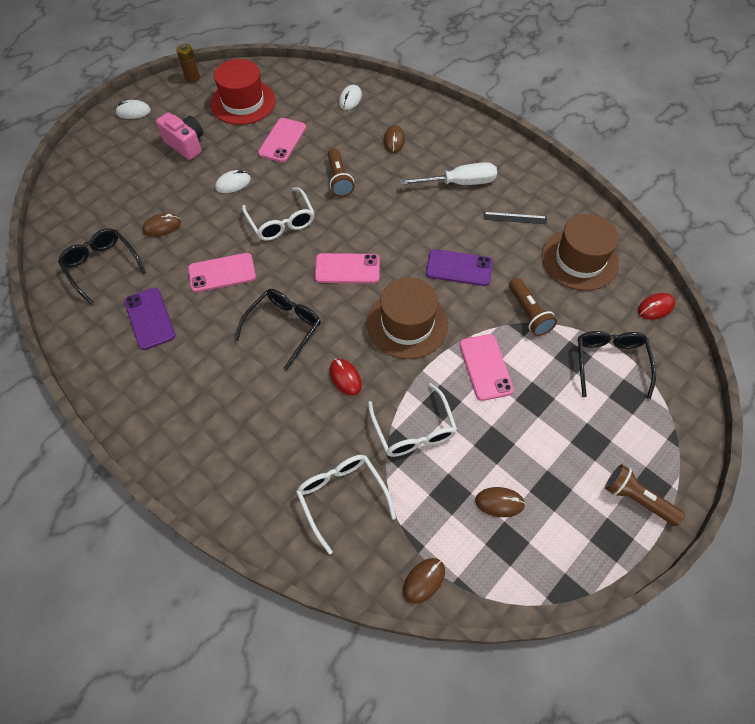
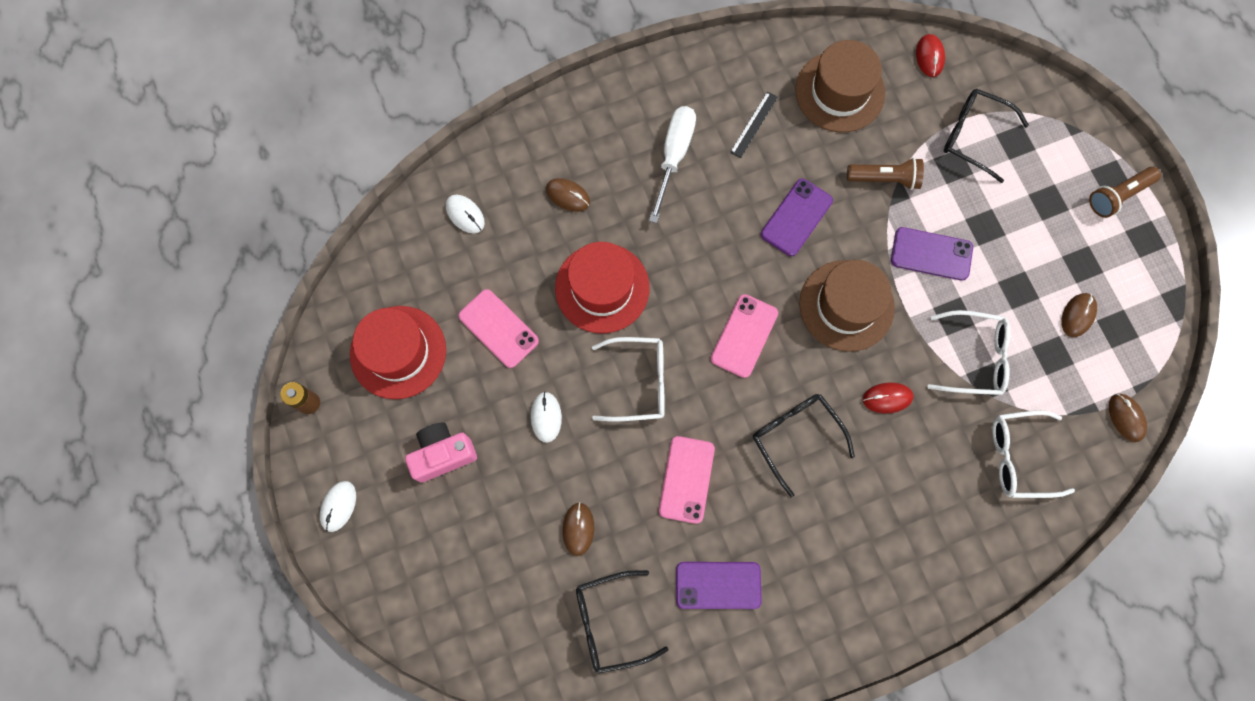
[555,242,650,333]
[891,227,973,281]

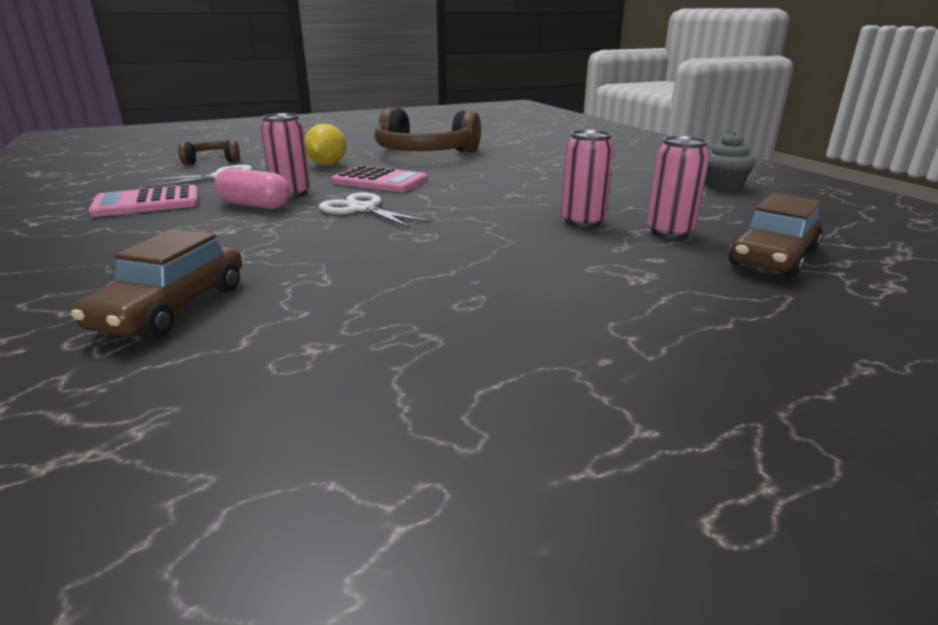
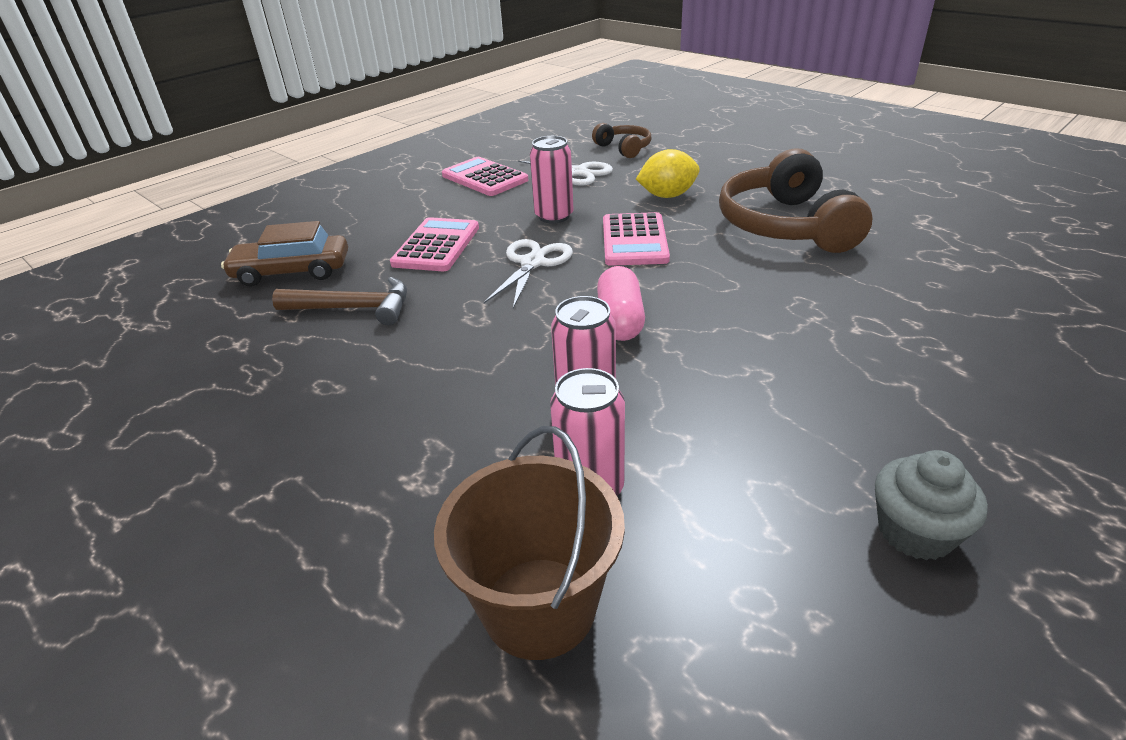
[272,277,407,325]
[390,217,479,271]
[597,266,645,341]
[434,426,625,660]

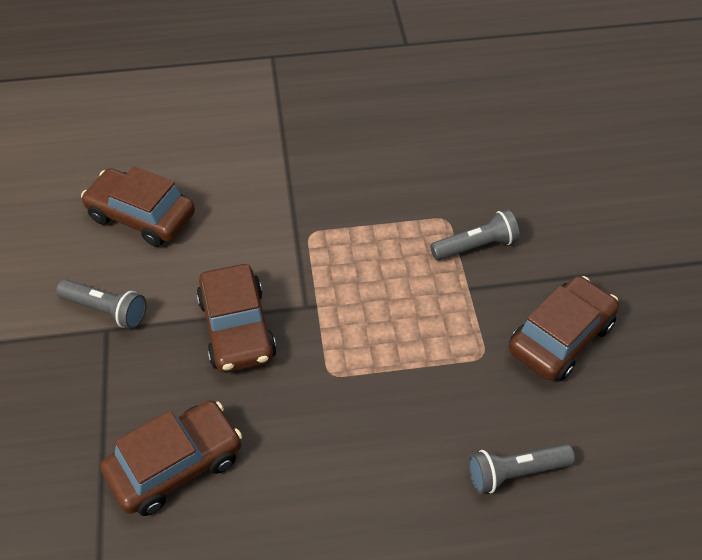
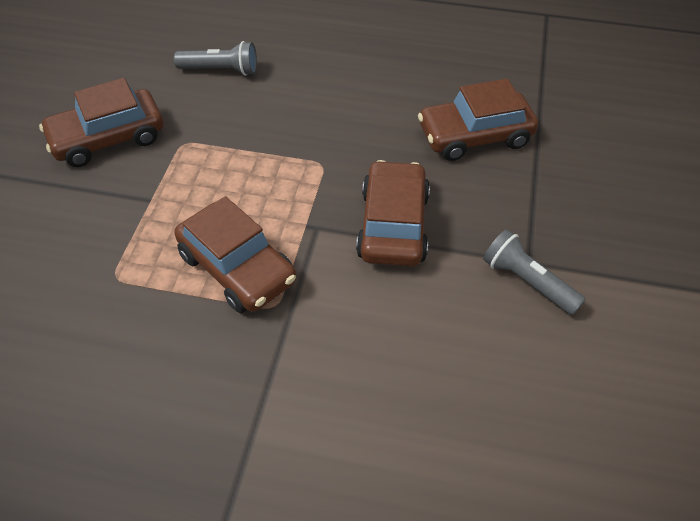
[430,210,520,260] (first image)
[174,196,296,313]

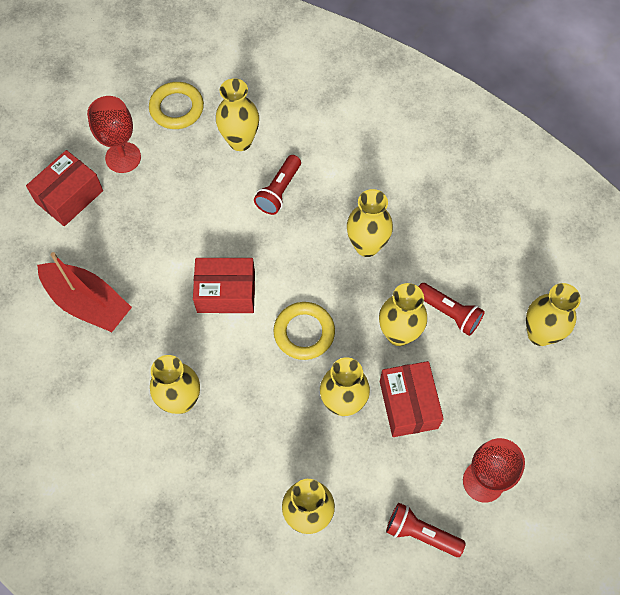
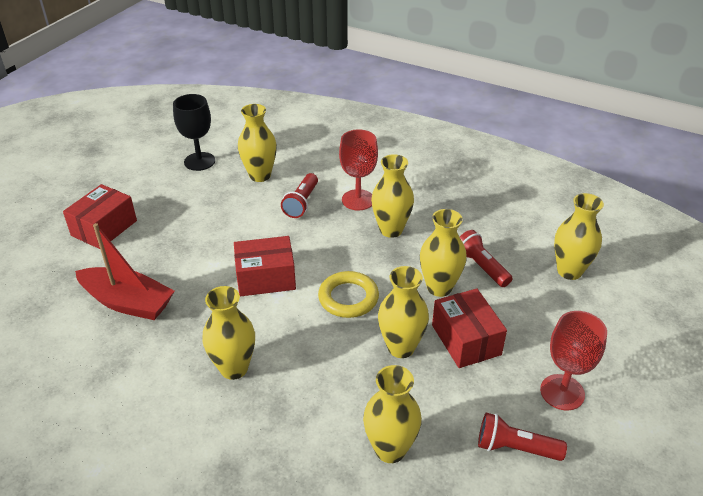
[339,129,378,211]
[173,94,215,171]
[460,230,513,287]

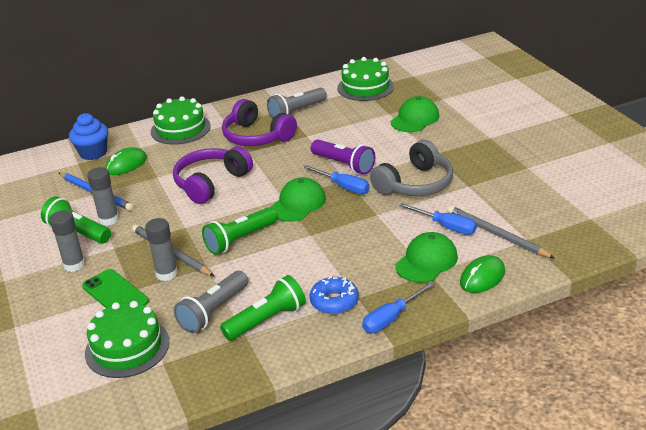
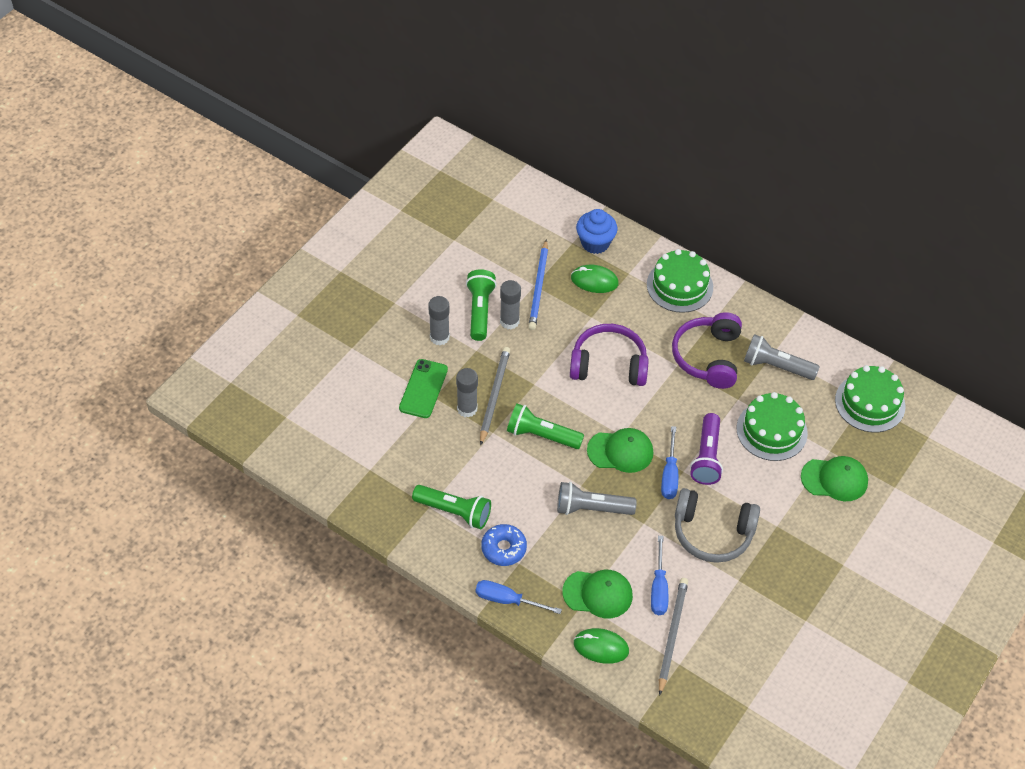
[736,392,808,461]
[557,482,637,515]

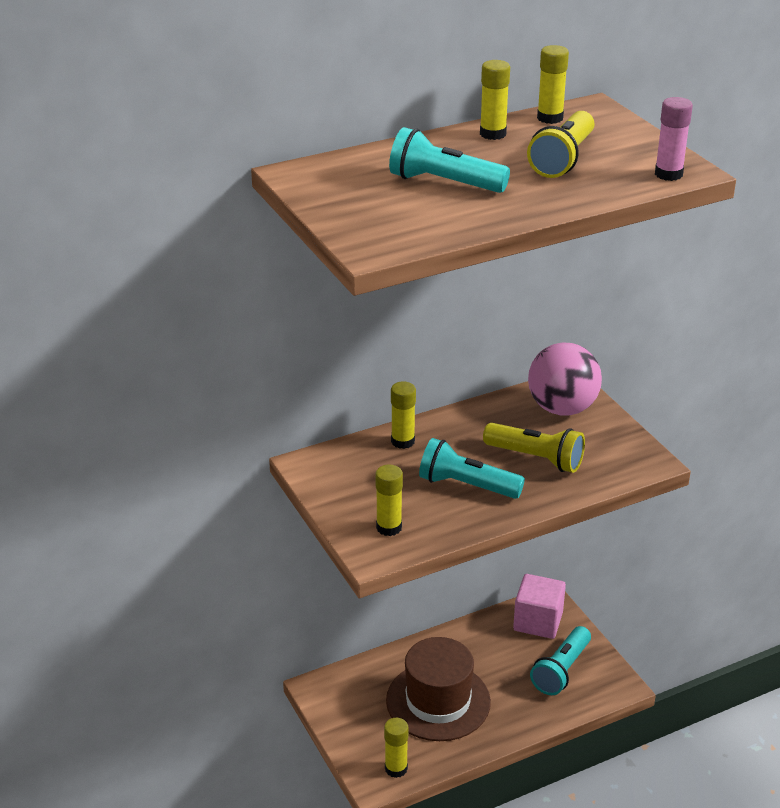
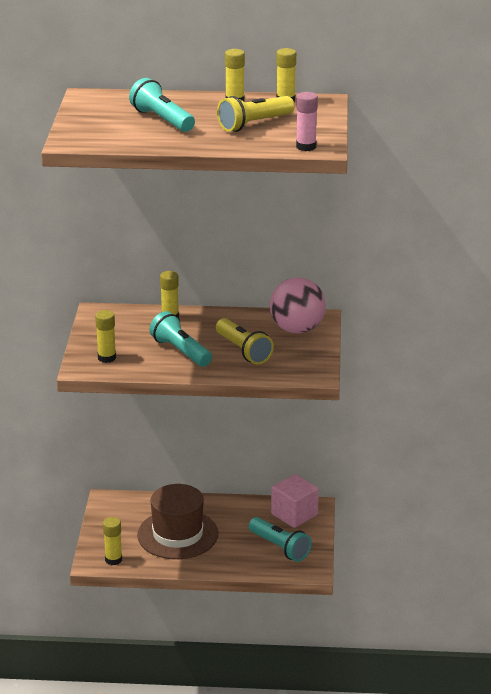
[249,517,312,562]

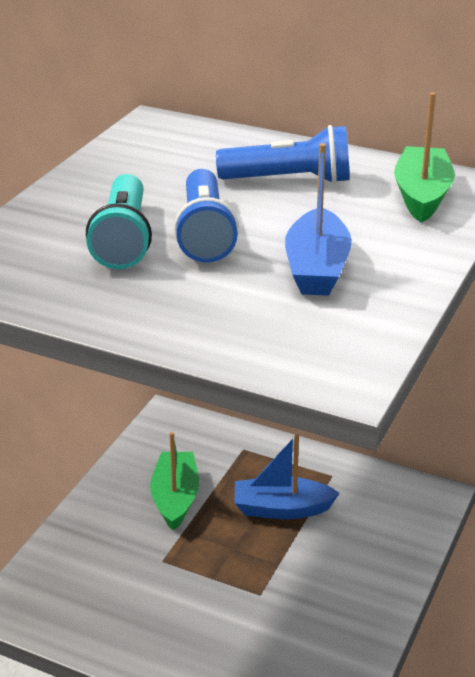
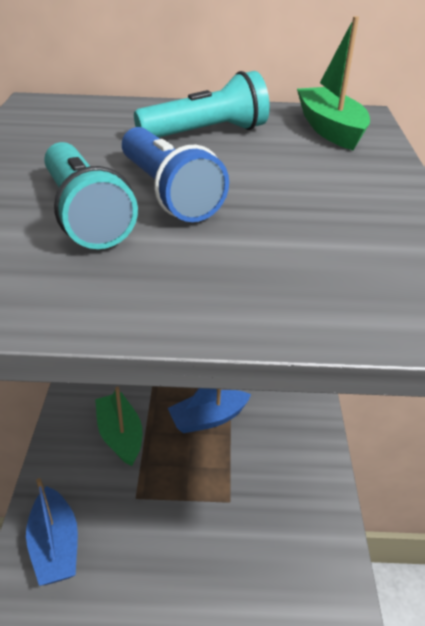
[26,478,78,586]
[134,71,270,138]

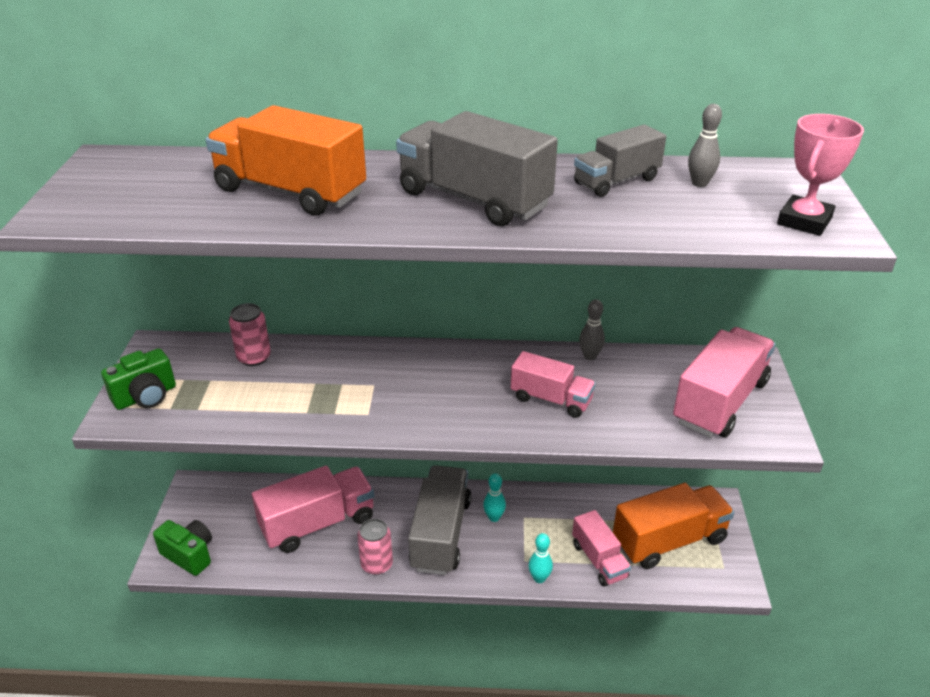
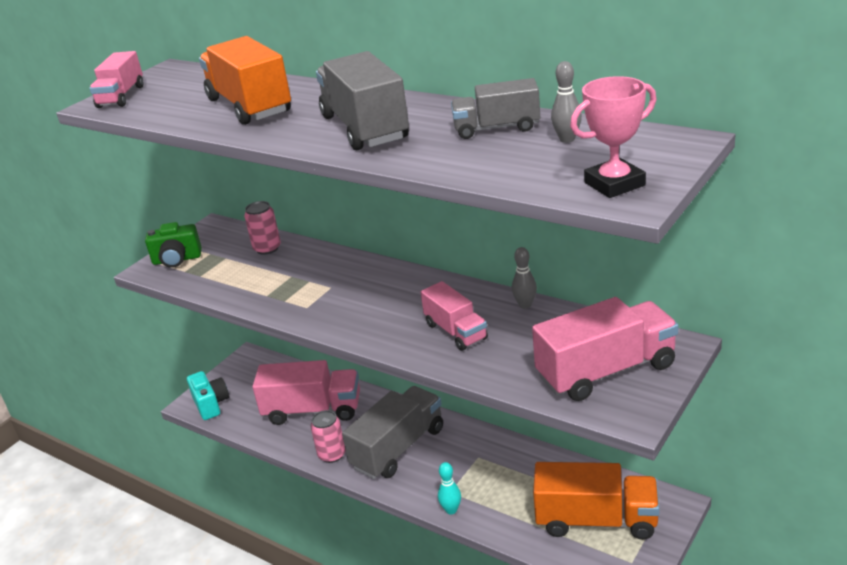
[483,473,506,522] (first image)
[89,51,144,108]
[187,371,229,420]

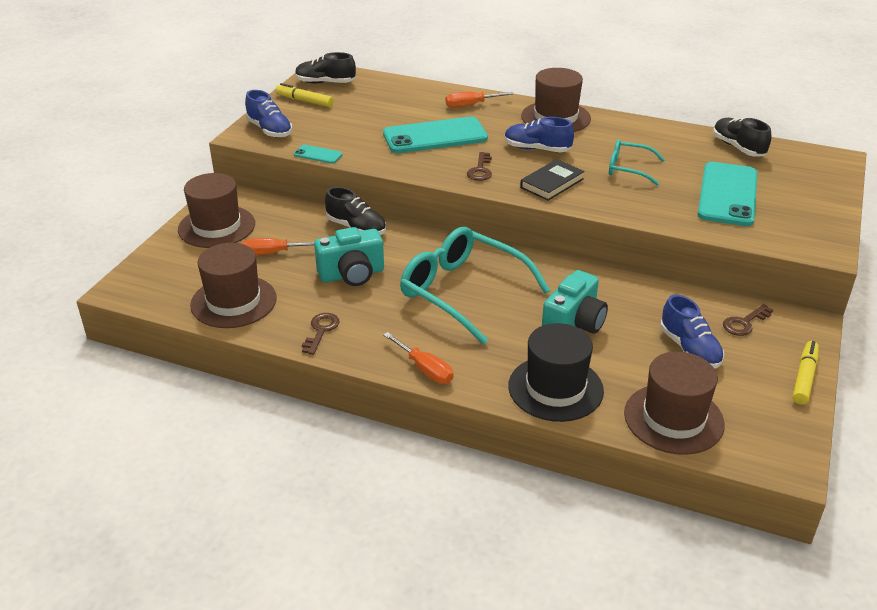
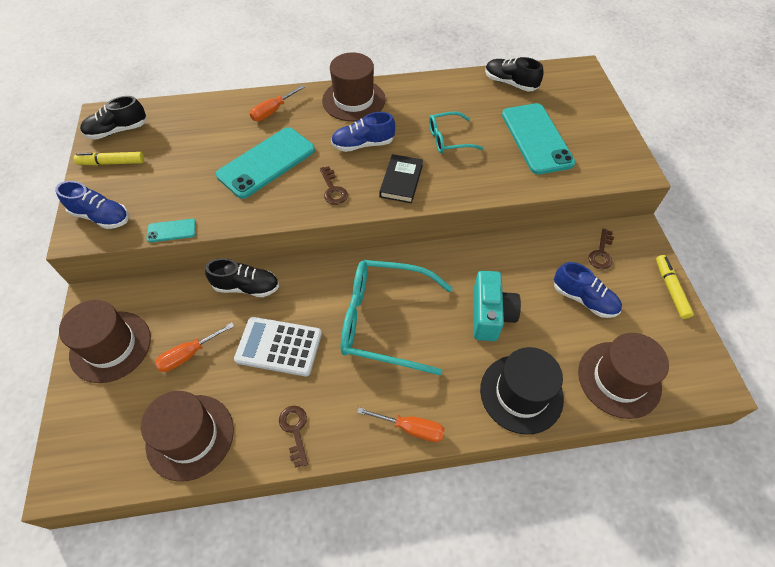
[234,317,322,376]

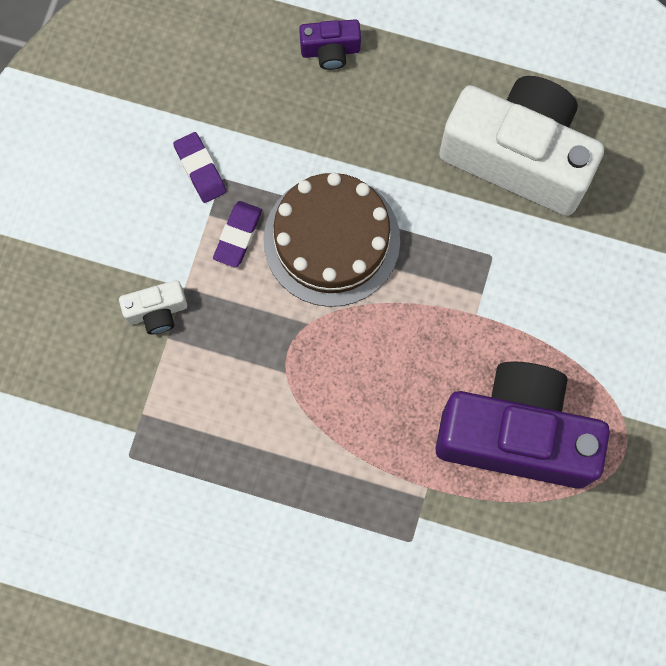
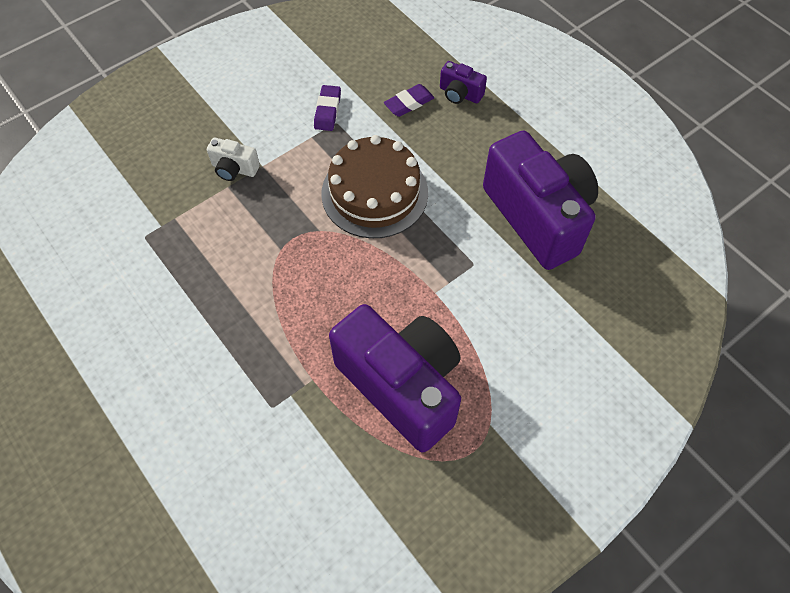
[384,84,435,117]
[483,130,598,270]

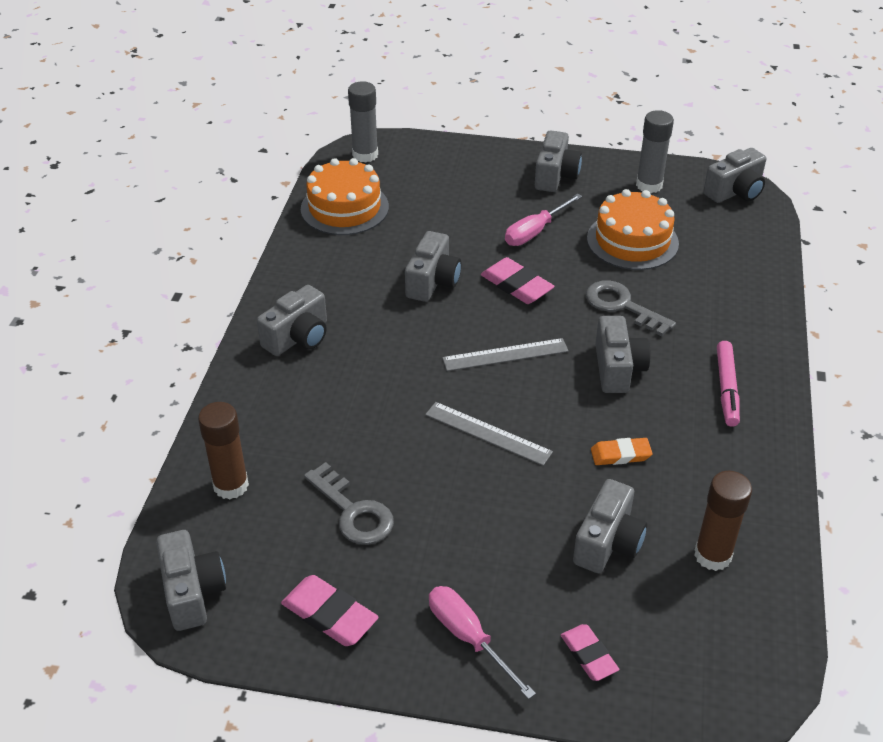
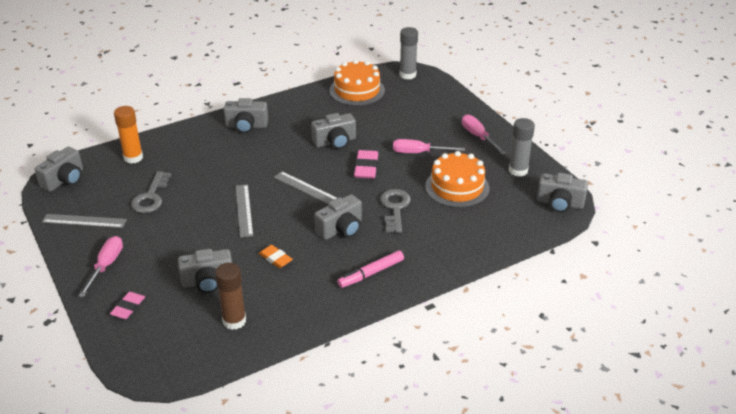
[42,214,127,228]
[462,114,506,155]
[114,106,143,164]

